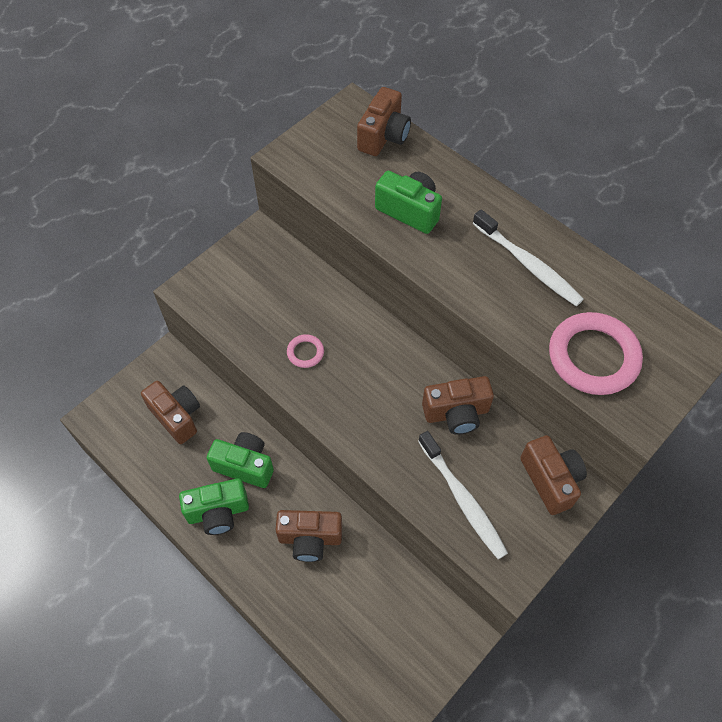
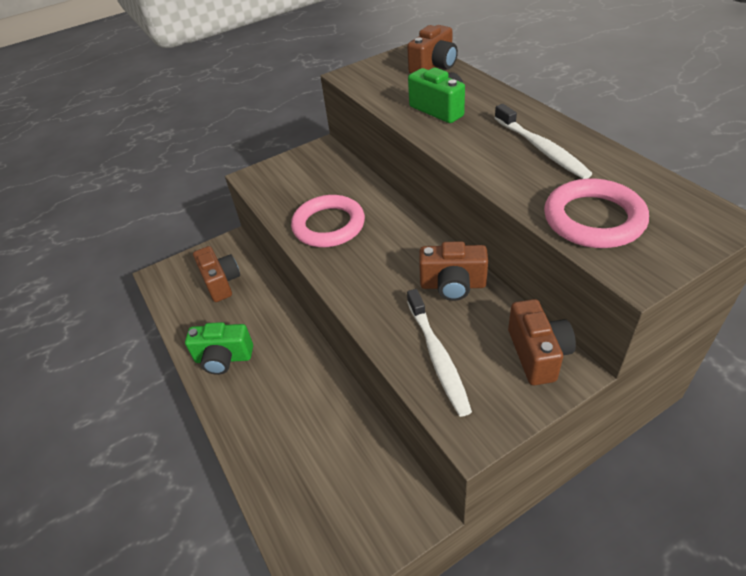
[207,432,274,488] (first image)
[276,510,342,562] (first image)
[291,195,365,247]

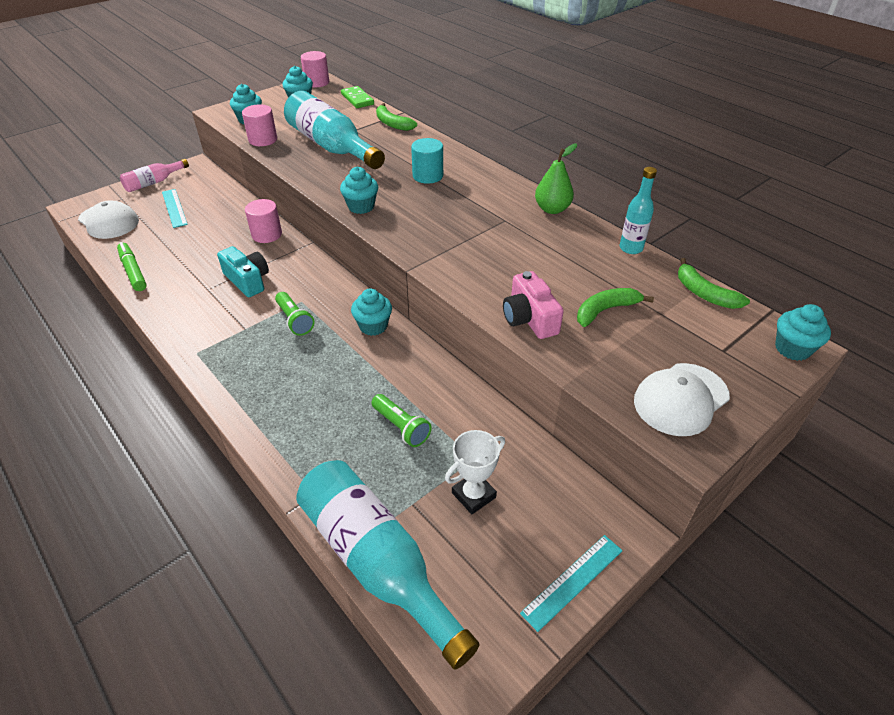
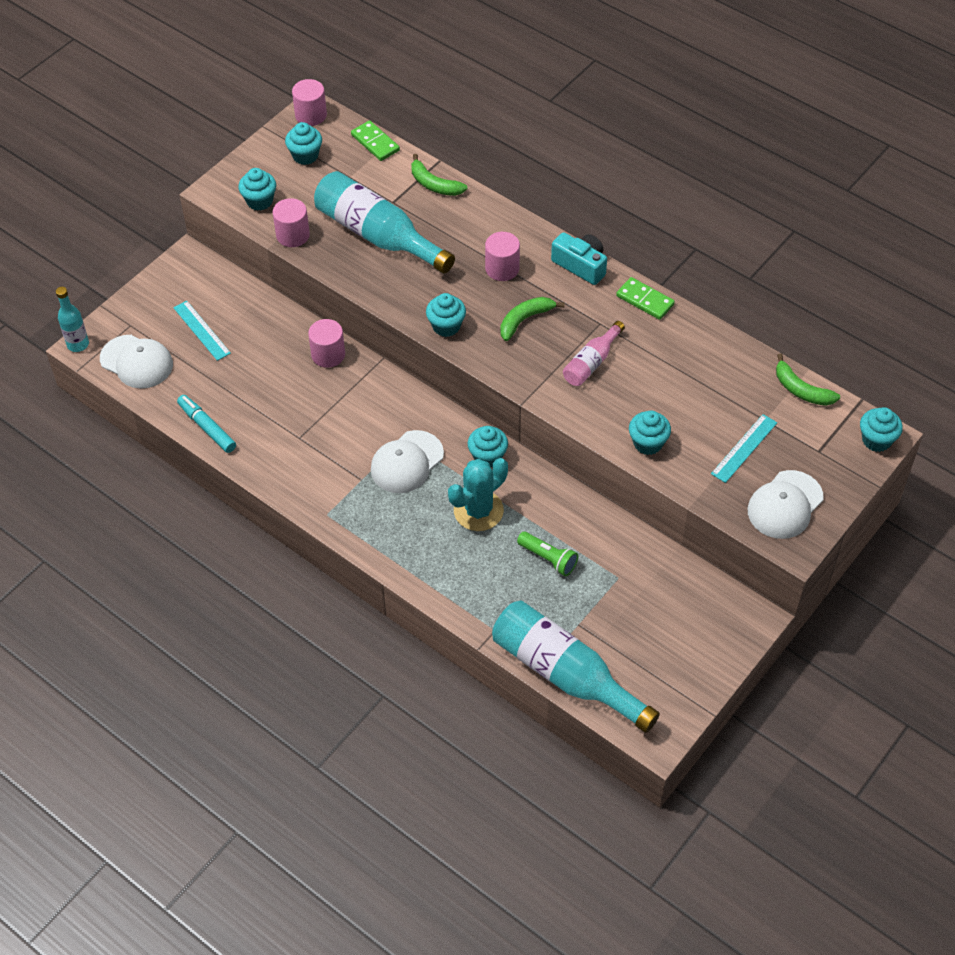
[445,430,505,514] (first image)
[448,458,508,531]
[563,321,625,386]
[551,232,607,285]
[711,414,777,483]
[500,297,565,341]
[56,287,89,352]
[371,430,444,493]
[629,411,671,455]
[616,277,675,320]
[177,395,236,453]
[485,232,520,281]

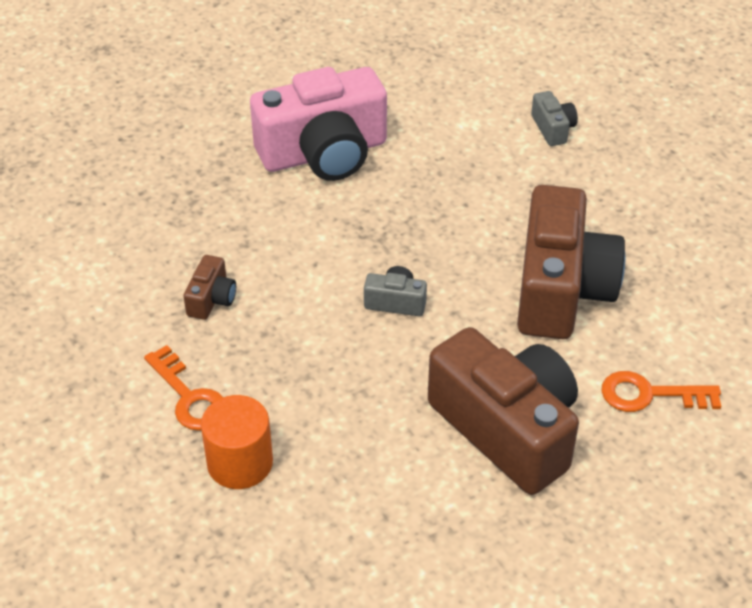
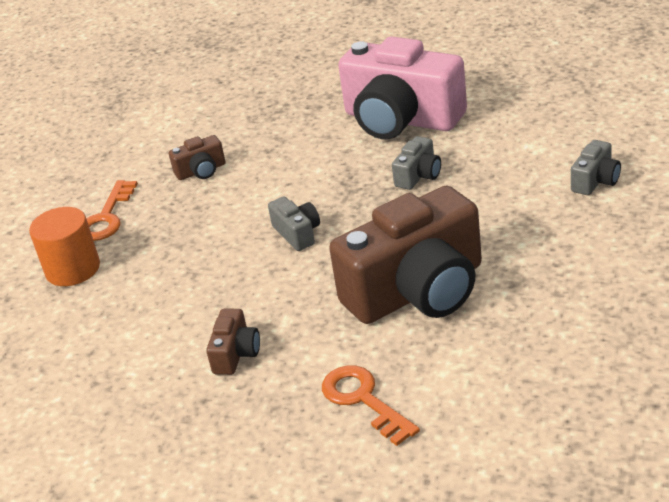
[392,136,441,190]
[206,309,260,375]

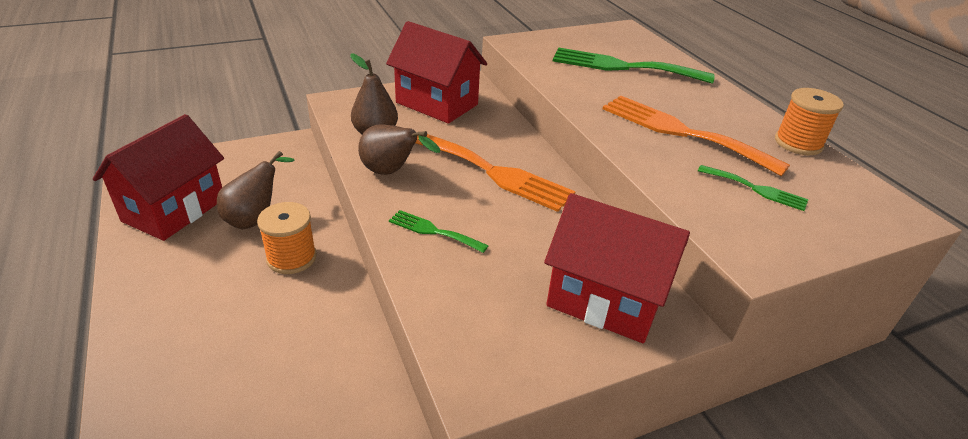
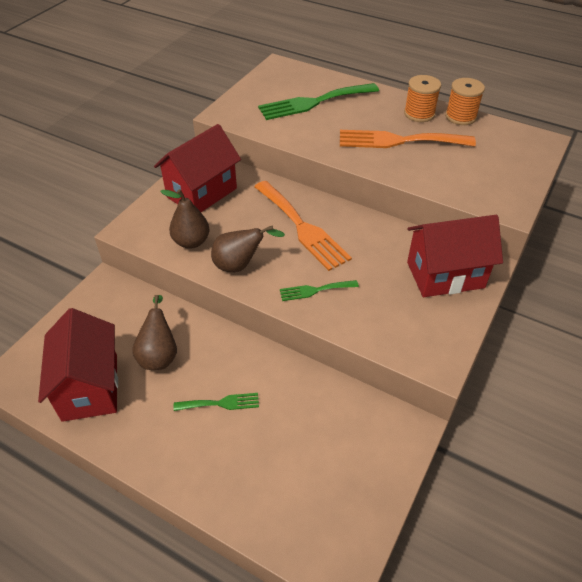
[404,75,441,122]
[174,393,259,411]
[154,124,241,212]
[254,181,352,271]

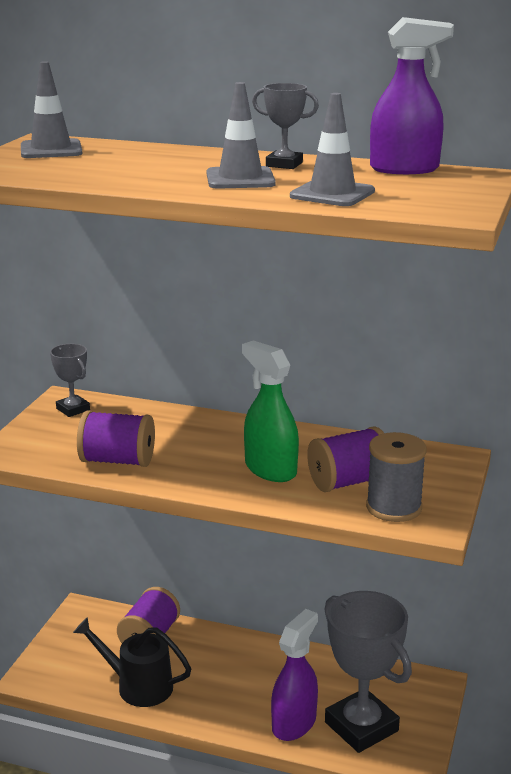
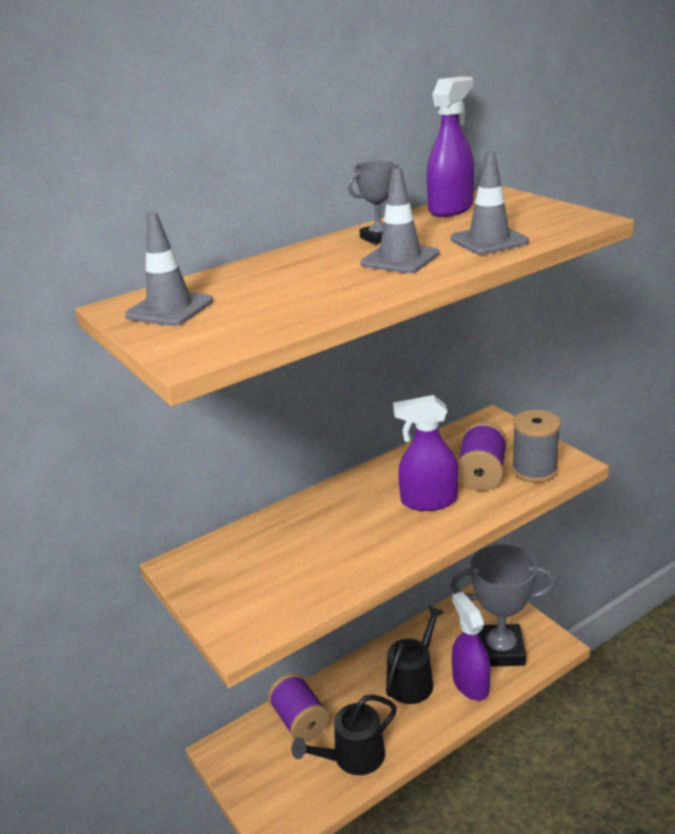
[50,344,90,417] (first image)
[77,410,155,467] (first image)
[386,606,444,704]
[393,395,458,511]

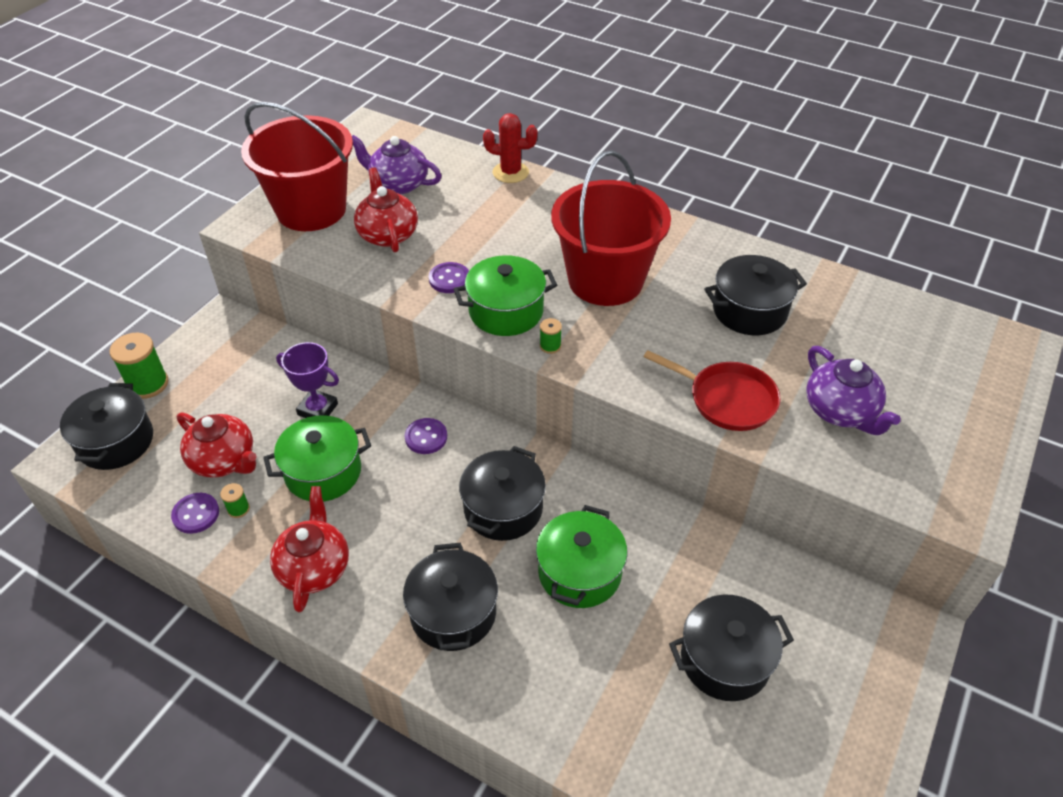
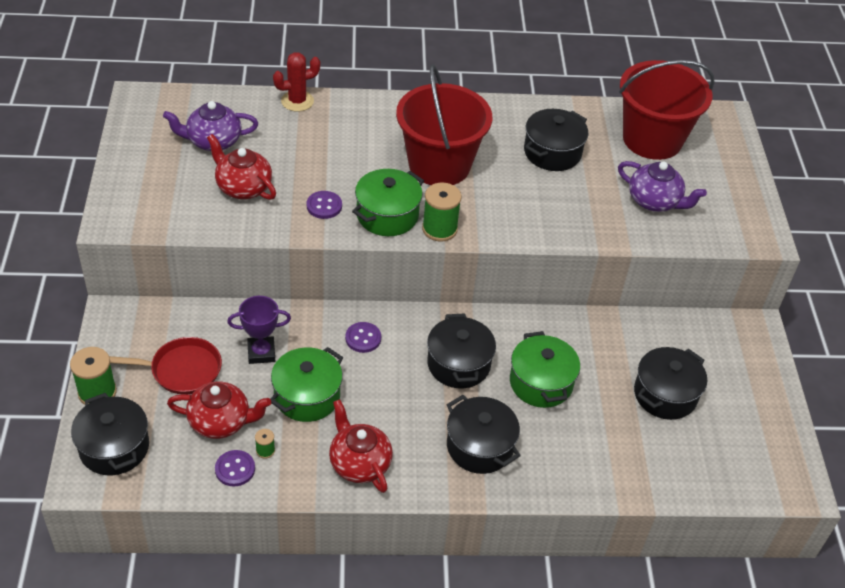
[619,60,715,160]
[109,337,222,394]
[422,182,462,242]

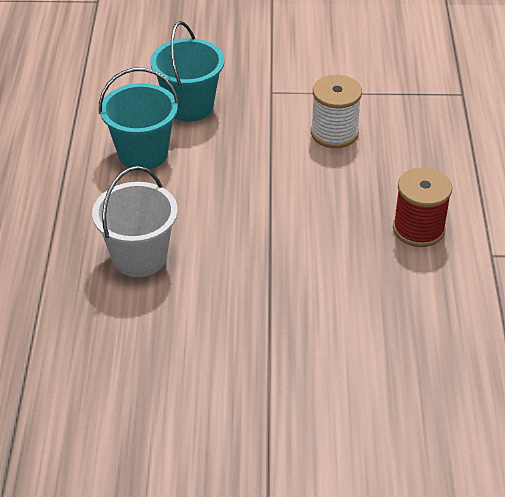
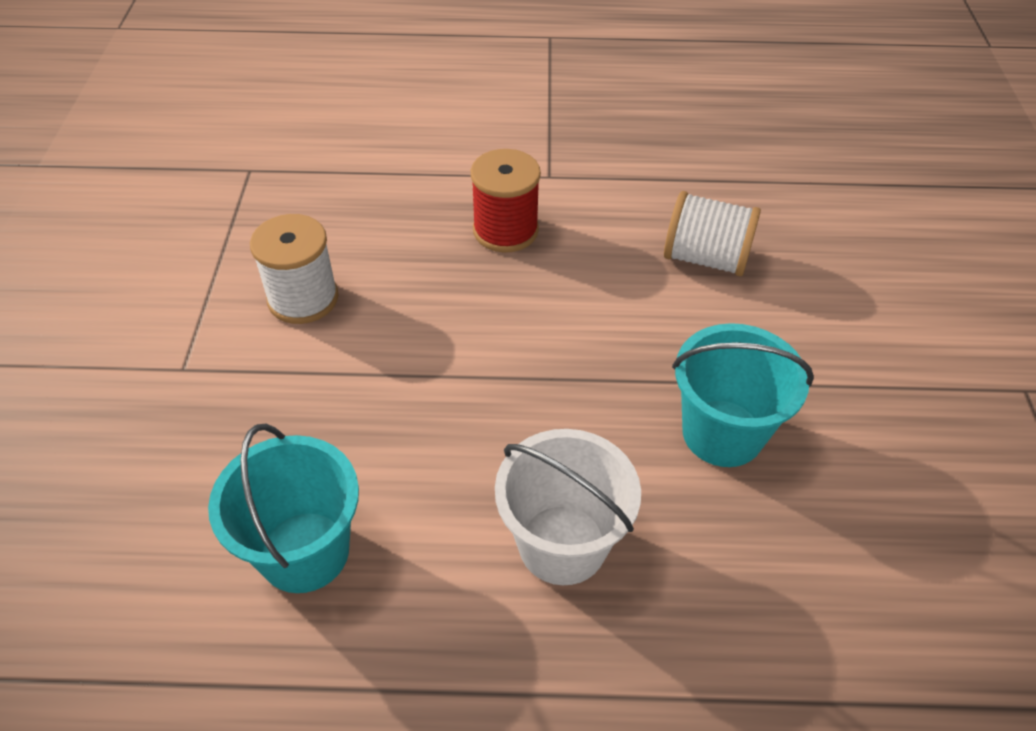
[664,191,761,276]
[672,323,814,467]

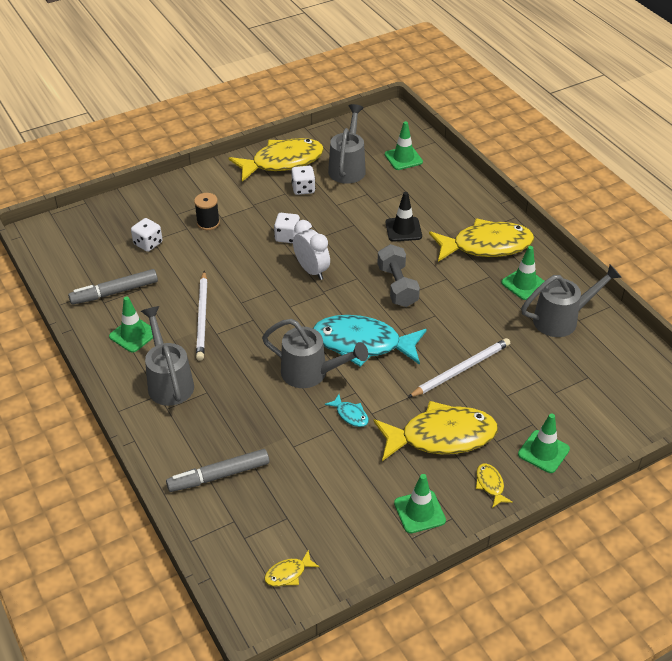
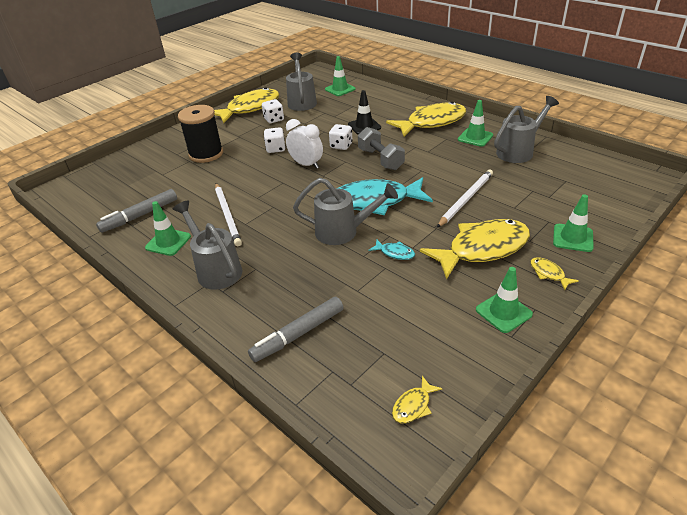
[329,124,352,150]
[178,105,223,163]

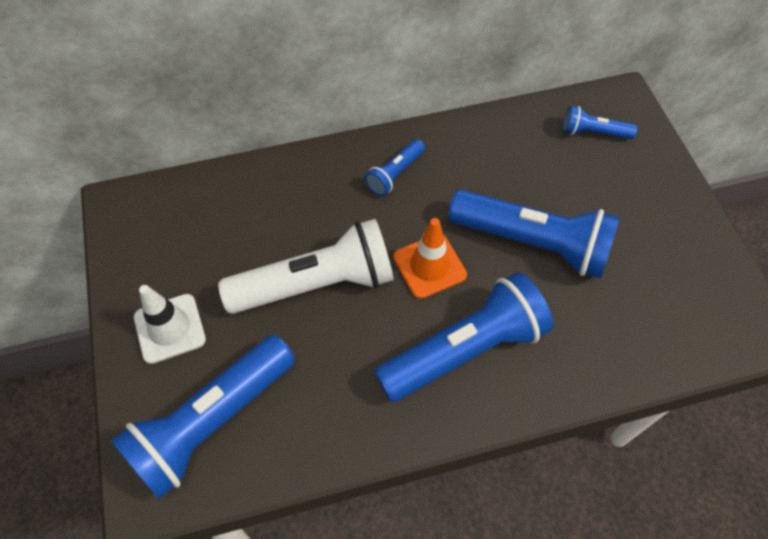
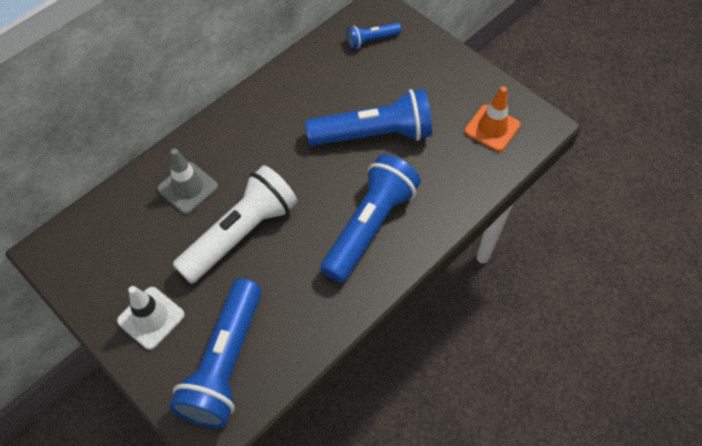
[365,139,425,196] (first image)
[157,148,218,214]
[464,86,521,152]

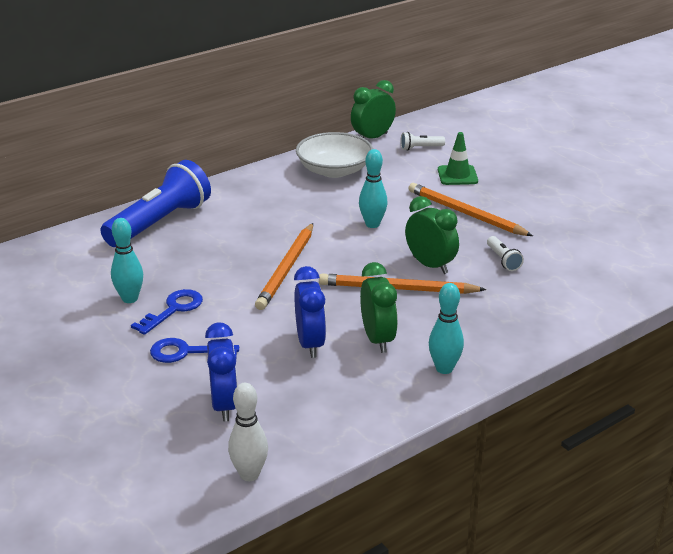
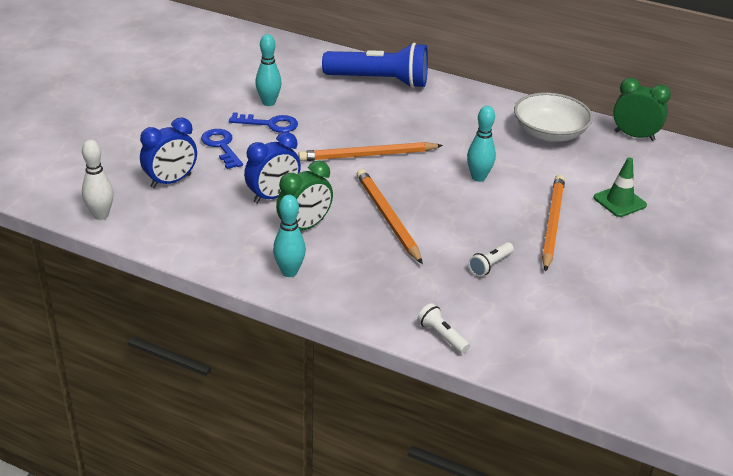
[405,196,459,274] (first image)
[417,303,470,354]

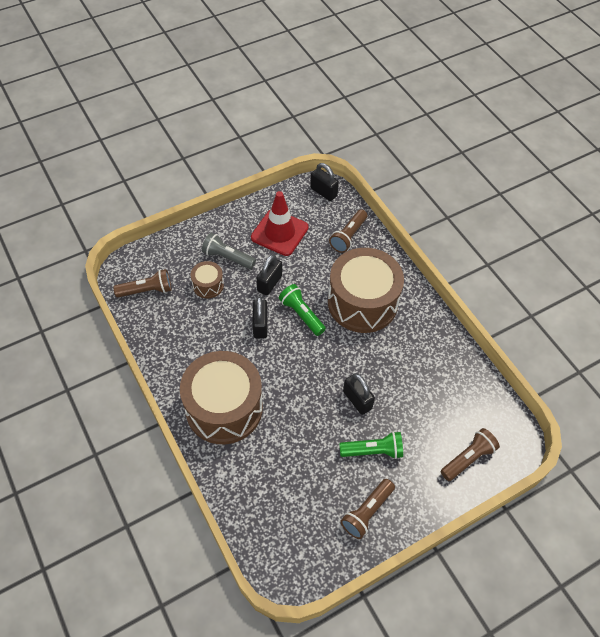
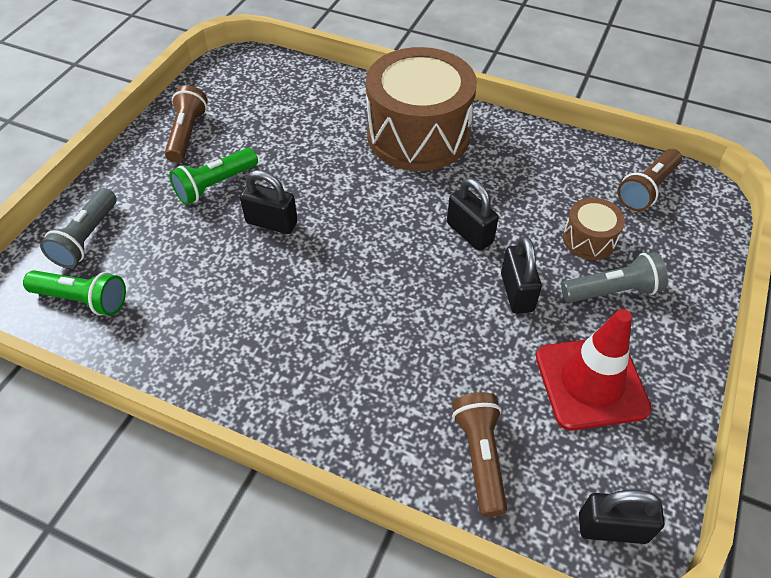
[328,248,404,333] (first image)
[23,270,126,316]
[40,188,117,268]

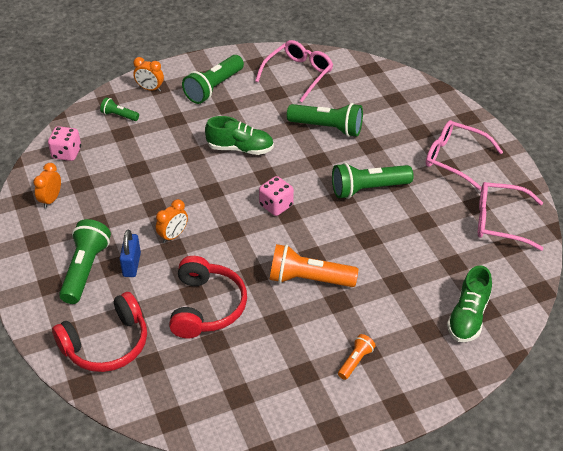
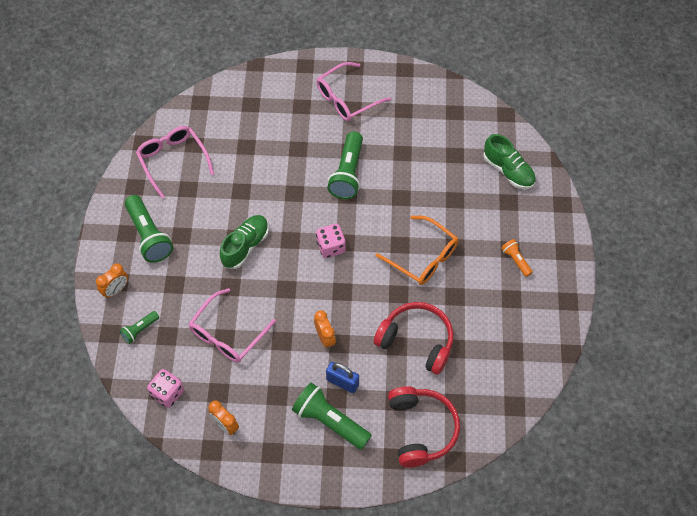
[287,103,363,137] (first image)
[188,288,276,363]
[376,216,458,285]

